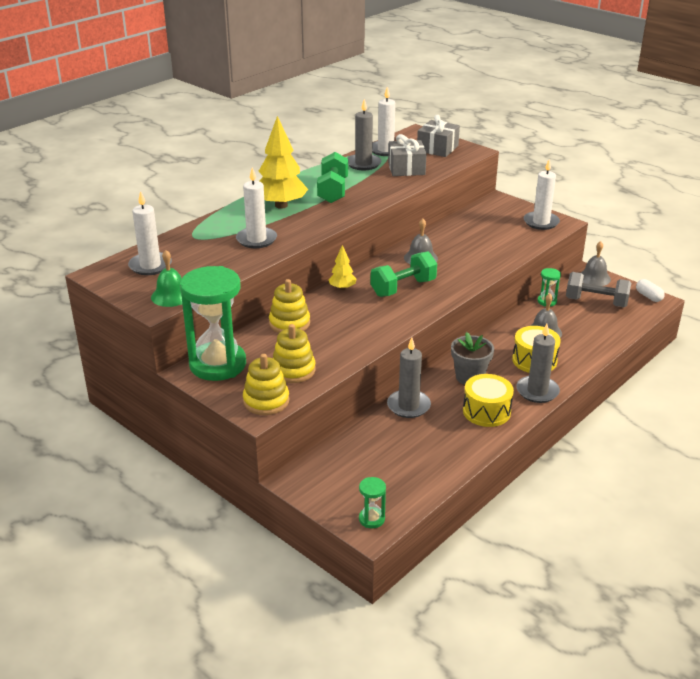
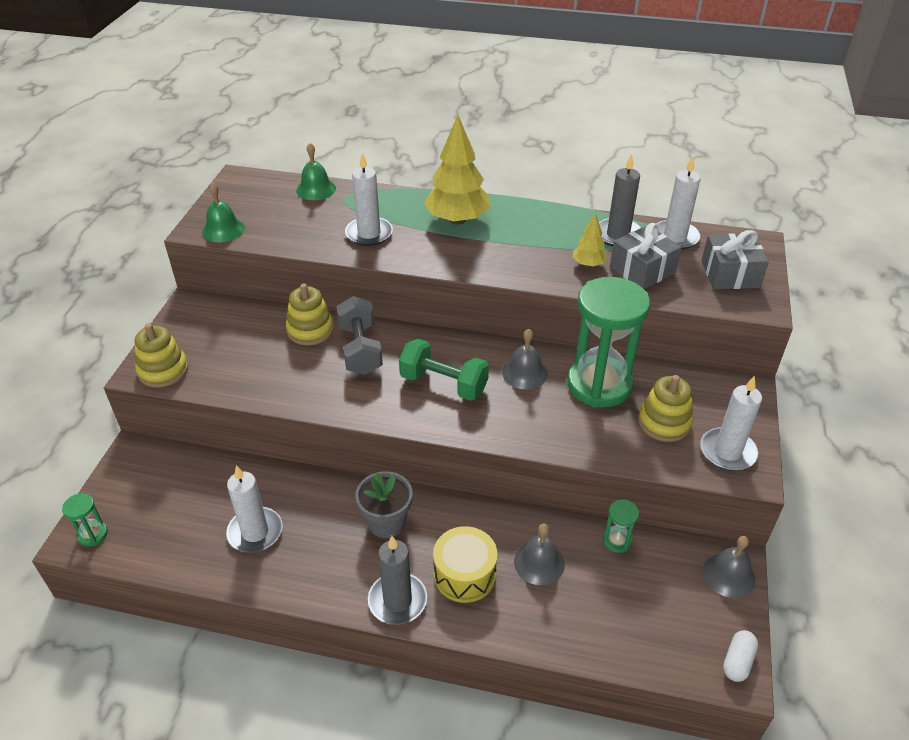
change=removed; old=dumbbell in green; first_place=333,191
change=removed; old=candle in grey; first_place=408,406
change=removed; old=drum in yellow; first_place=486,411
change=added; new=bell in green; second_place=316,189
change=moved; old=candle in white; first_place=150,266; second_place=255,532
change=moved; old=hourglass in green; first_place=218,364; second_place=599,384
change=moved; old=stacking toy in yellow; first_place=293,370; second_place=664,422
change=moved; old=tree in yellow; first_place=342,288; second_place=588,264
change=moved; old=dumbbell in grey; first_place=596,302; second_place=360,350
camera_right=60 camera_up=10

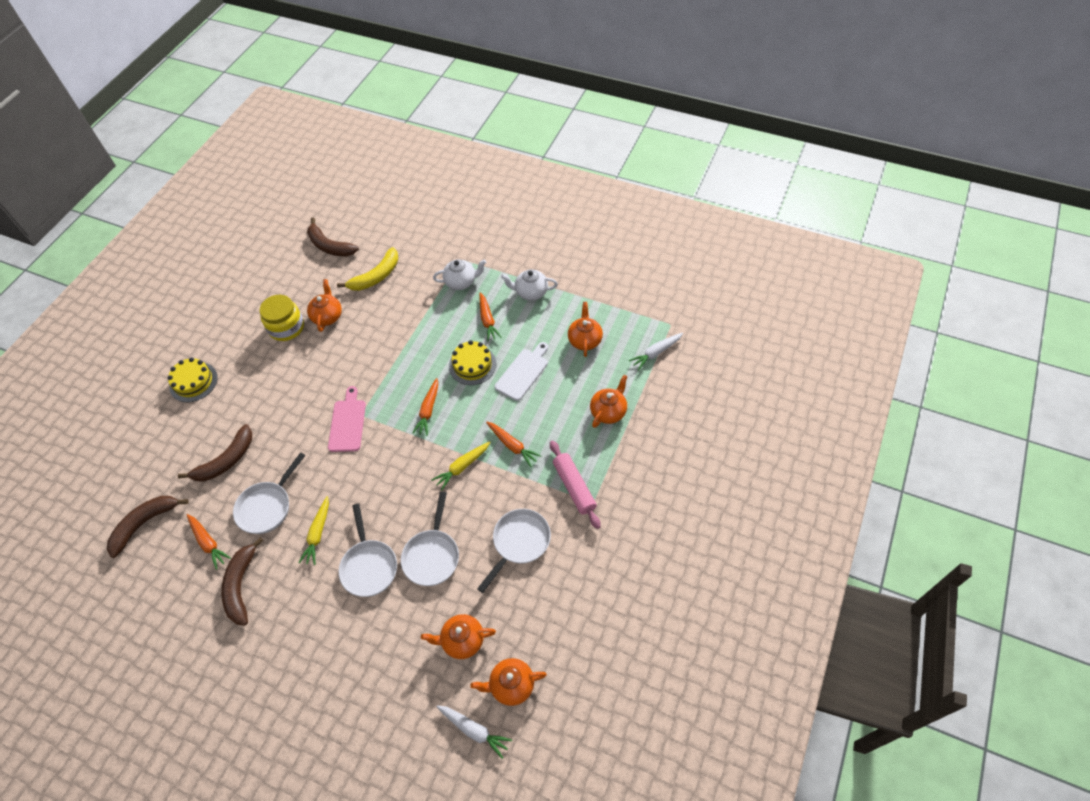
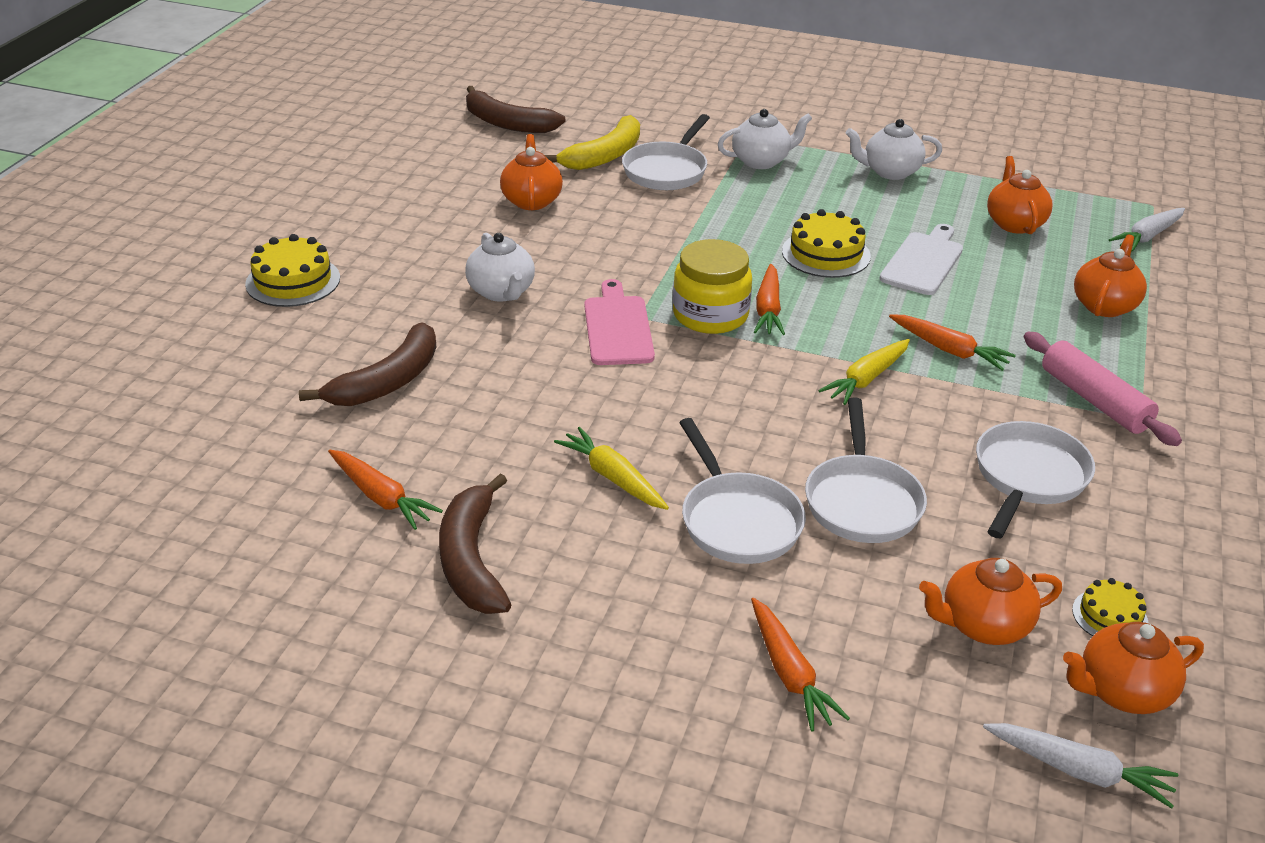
change=removed; old=banana in brown; first_place=144,524
change=added; new=teapot in white; second_place=501,292
change=added; new=cake in yellow; second_place=1110,616
change=moved; old=pan in white; first_place=267,506; second_place=667,170
change=moved; old=jar in yellow; first_place=286,327; second_place=710,315
change=moved; old=carrot in orange; first_place=488,320; second_place=790,674
change=turned; old=carrot in yellow; first_place=318,534; second_place=612,477; degrees=135
camera_right=-10 camera_up=-20

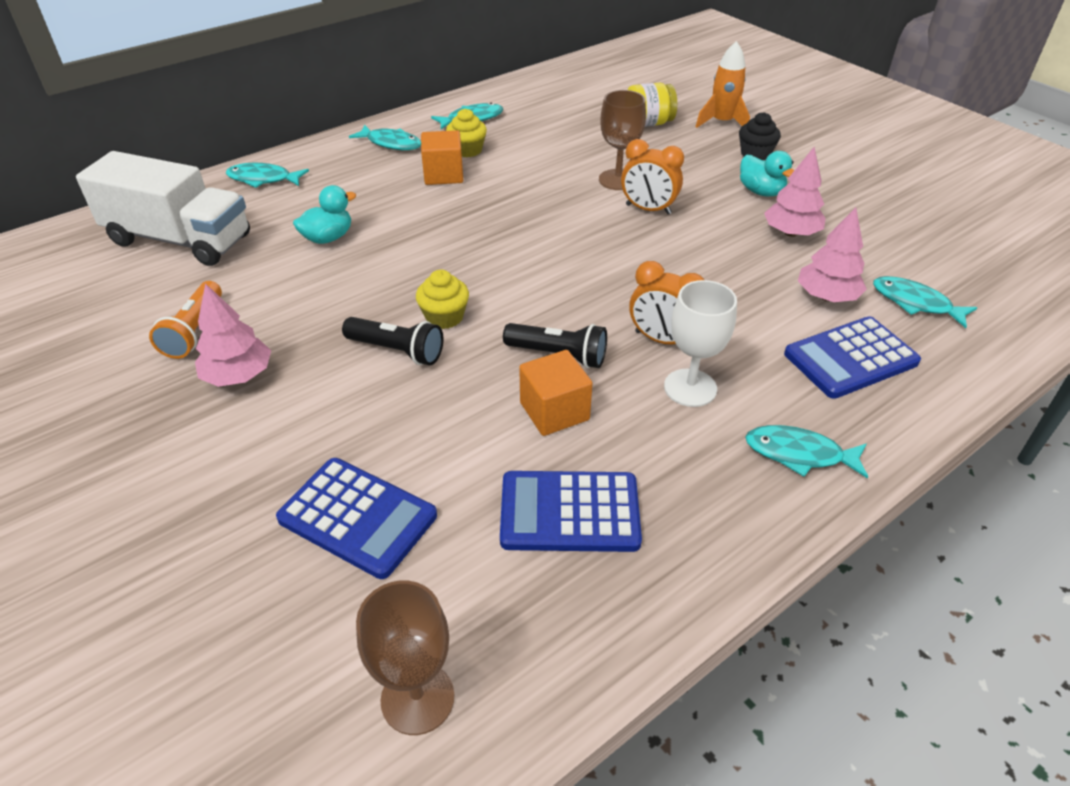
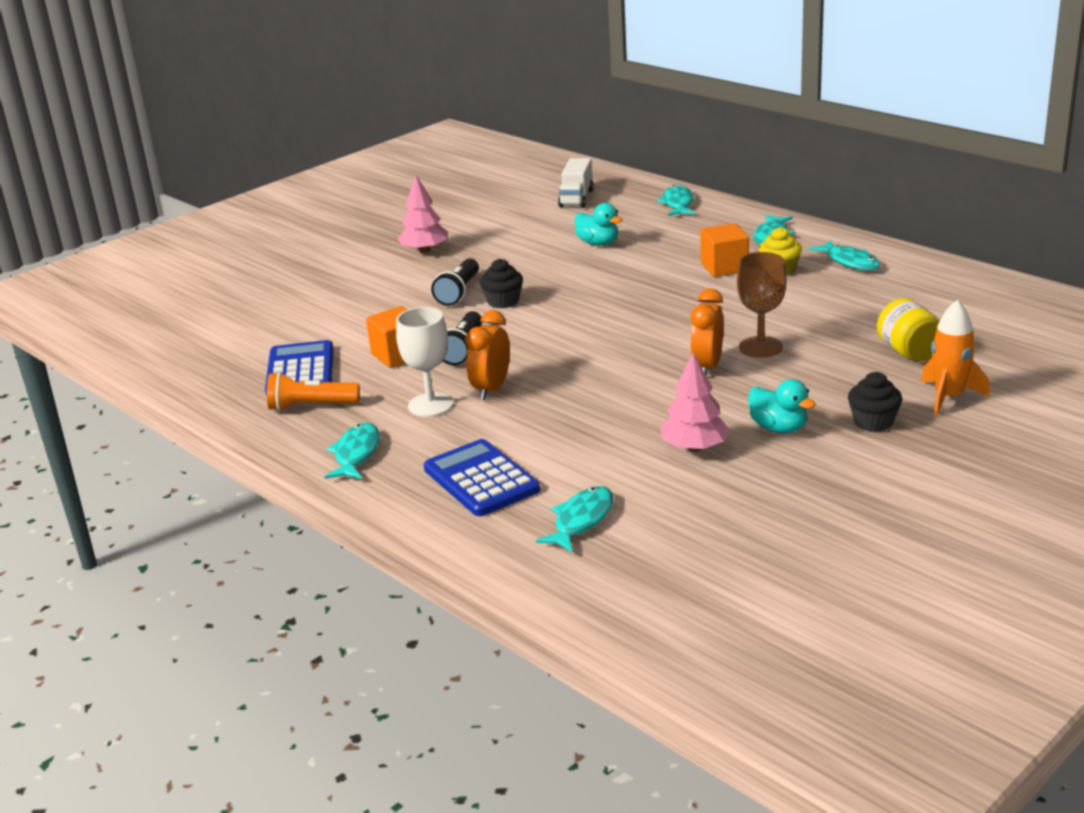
change=removed; old=calculator in blue; first_place=358,517
change=removed; old=goblet in brown; first_place=417,698
change=removed; old=tree in pink; first_place=826,296
change=moved; old=flashlight in orange; first_place=194,331; second_place=311,406
change=recoloured; old=cupcake in yellow; new=cupcake in black; first_place=444,317; second_place=503,301
change=turned; old=duck in turquoise; first_place=761,192; second_place=779,428; degrees=-90
change=resized; old=truck in white; first_place=179,240; second_place=576,198; factor=0.54
camera_right=85 camera_up=-15

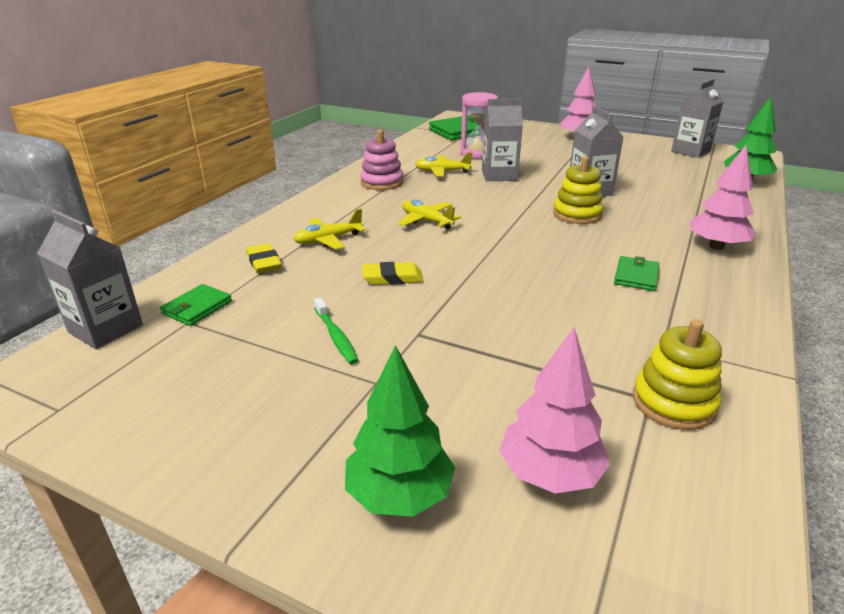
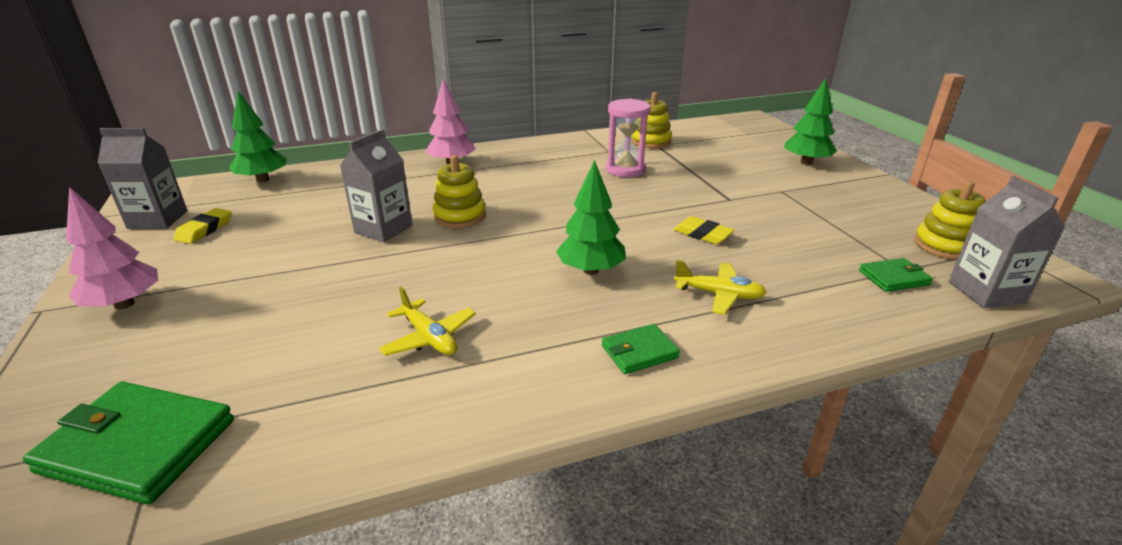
change=removed; old=toothbrush in green; first_place=336,336
change=removed; old=stacking toy in pink; first_place=382,182
change=removed; old=carton in grey; first_place=499,175
change=removed; old=tree in pink; first_place=549,473
change=added; new=stacking toy in yellow; second_place=945,246
change=moved; old=eraser in yellow; first_place=264,262; second_place=204,229
change=moved; old=hourglass in pink; first_place=477,153; second_place=625,169
change=moved; old=wallet in green; first_place=636,276; second_place=639,352
change=replaced; old=plane in yellow; new=tree in green; first_place=426,221; second_place=591,270
camera_right=-135 camera_up=0

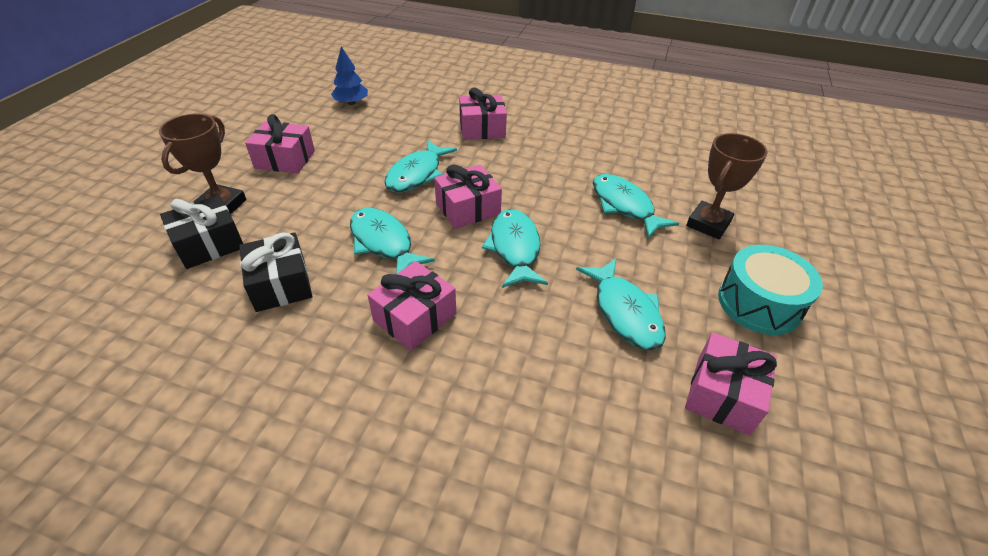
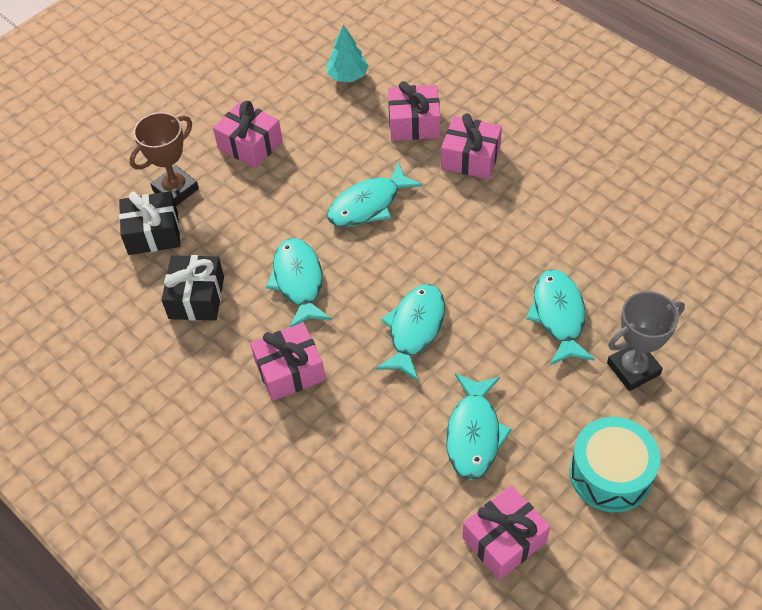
change=moved; old=gift in pink; first_place=468,208; second_place=414,123
change=recoloured; old=tree in blue; new=tree in turquoise; first_place=351,103; second_place=347,76
change=recoloured; old=trophy in brown; new=trophy in grey; first_place=708,224; second_place=633,369
camera_right=30 camera_up=10

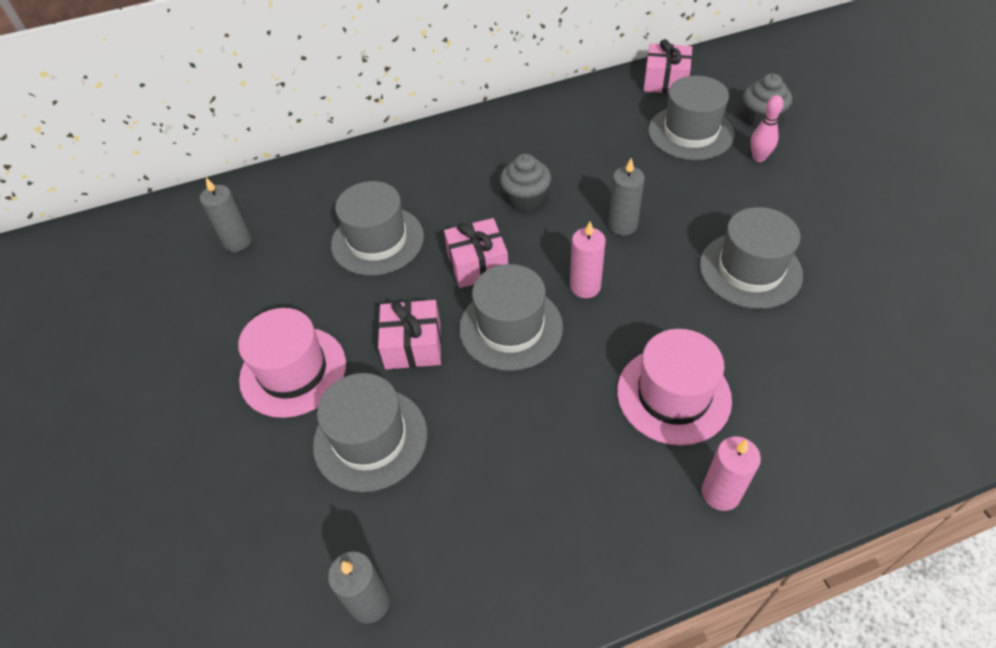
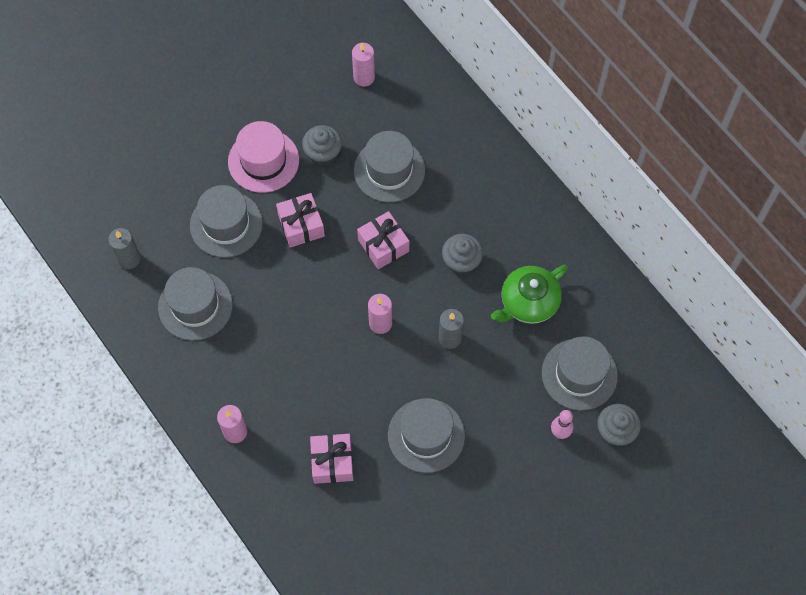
change=removed; old=hat in pink; first_place=673,395
change=added; new=cupcake in grey; second_place=323,153
change=added; new=teapot in green; second_place=528,302
change=moved; old=hat in grey; first_place=510,327; second_place=195,306
change=moved; old=gift in pink; first_place=665,81; second_place=332,462
change=recoloured; old=candle in grey; new=candle in pink; first_place=237,242; second_place=364,77
camera_right=70 camera_up=15

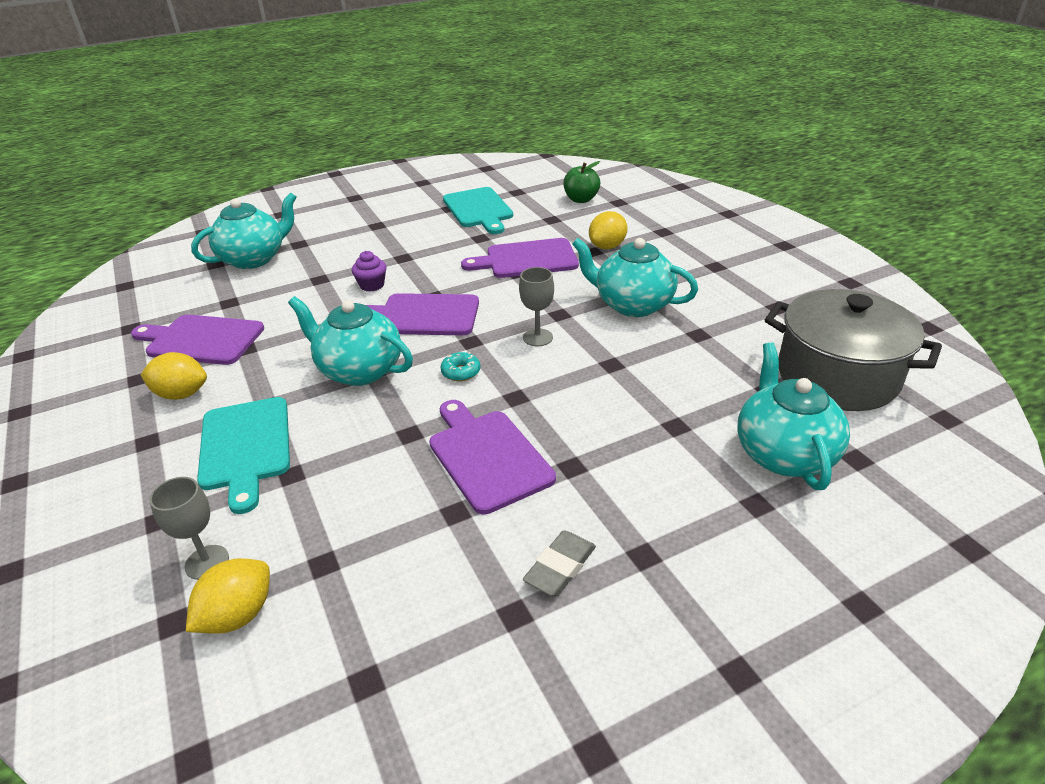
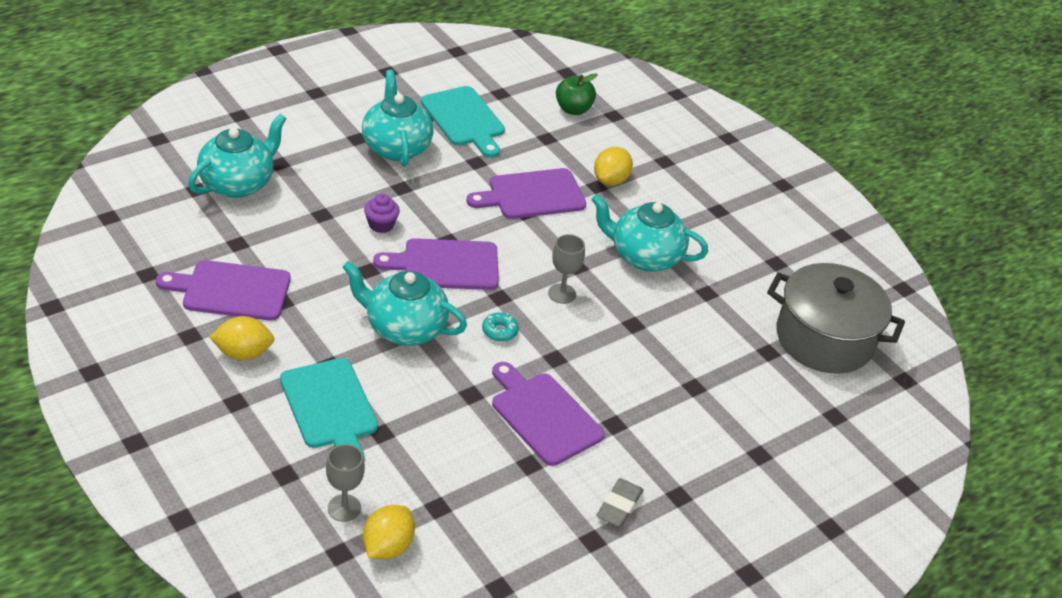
change=moved; old=teapot in turquoise; first_place=784,454; second_place=396,147
camera_right=-15 camera_up=5

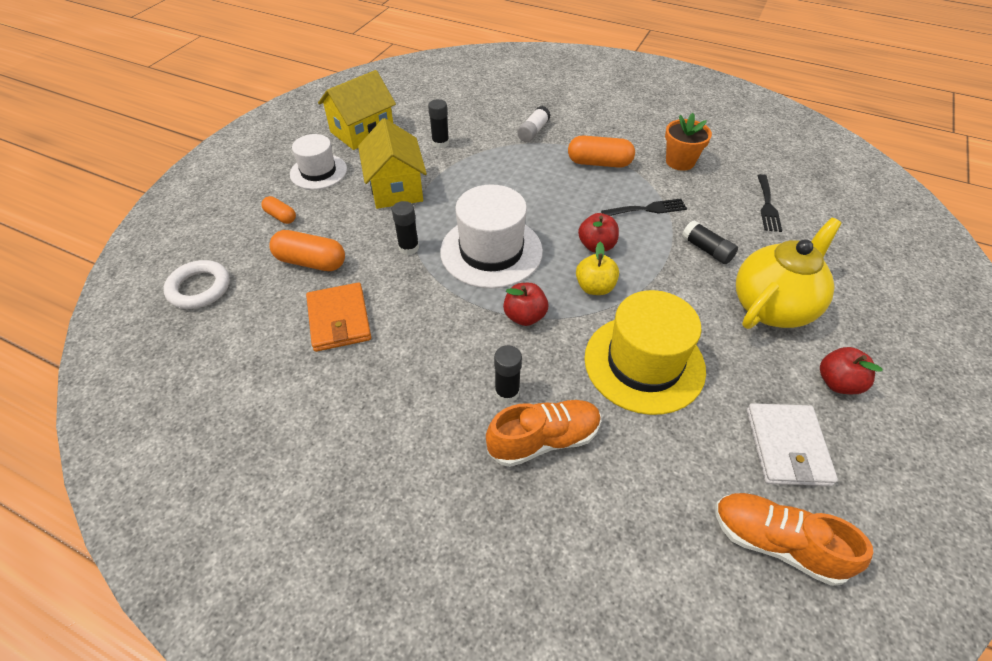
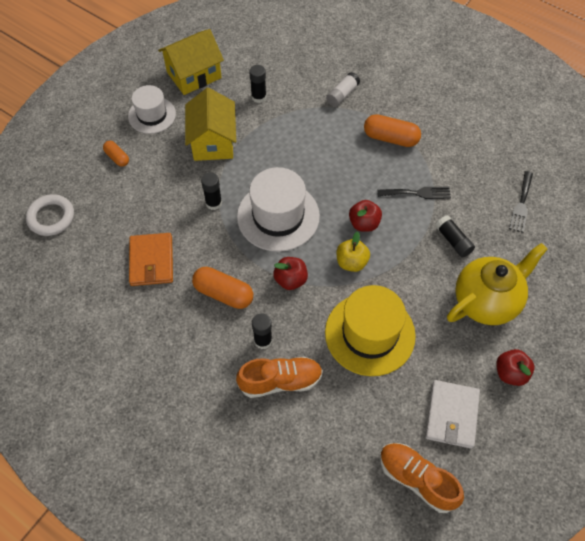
change=removed; old=flower pot in orange; first_place=680,161
change=moved; old=capsule in orange; first_place=311,262; second_place=224,293
camera_right=10 camera_up=10

